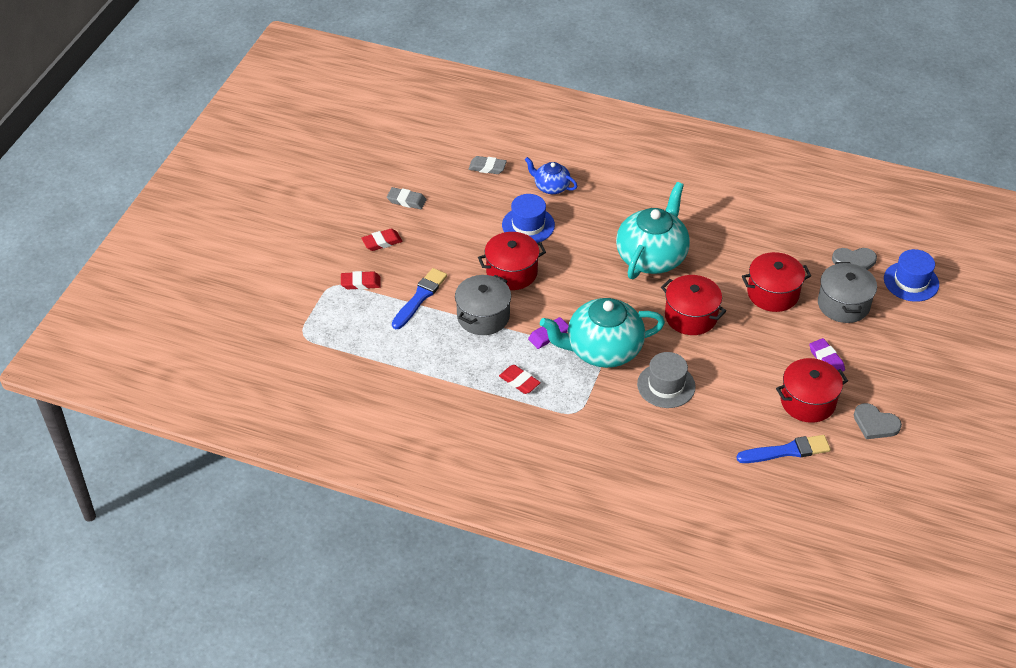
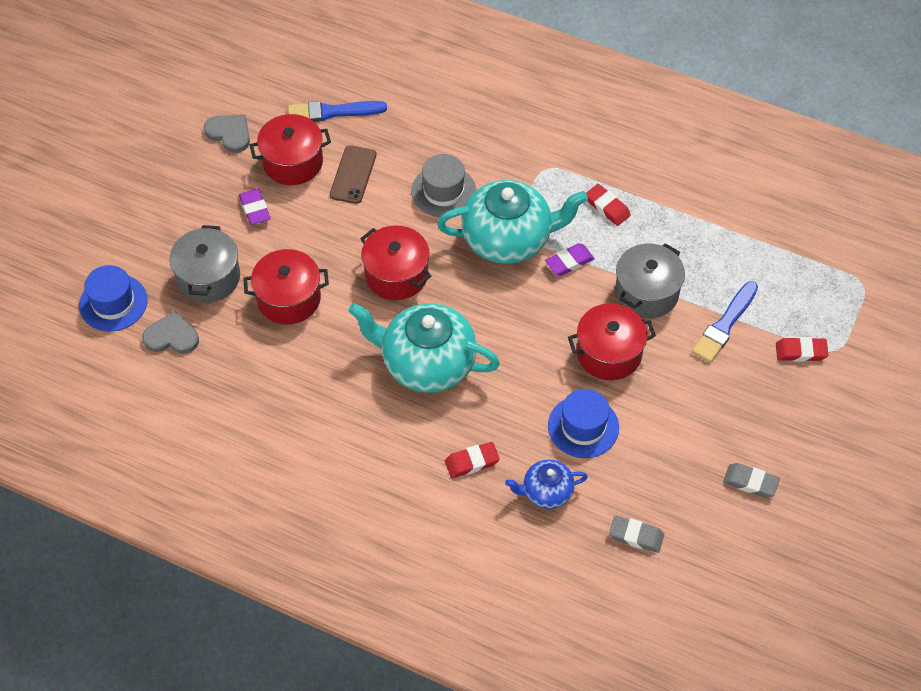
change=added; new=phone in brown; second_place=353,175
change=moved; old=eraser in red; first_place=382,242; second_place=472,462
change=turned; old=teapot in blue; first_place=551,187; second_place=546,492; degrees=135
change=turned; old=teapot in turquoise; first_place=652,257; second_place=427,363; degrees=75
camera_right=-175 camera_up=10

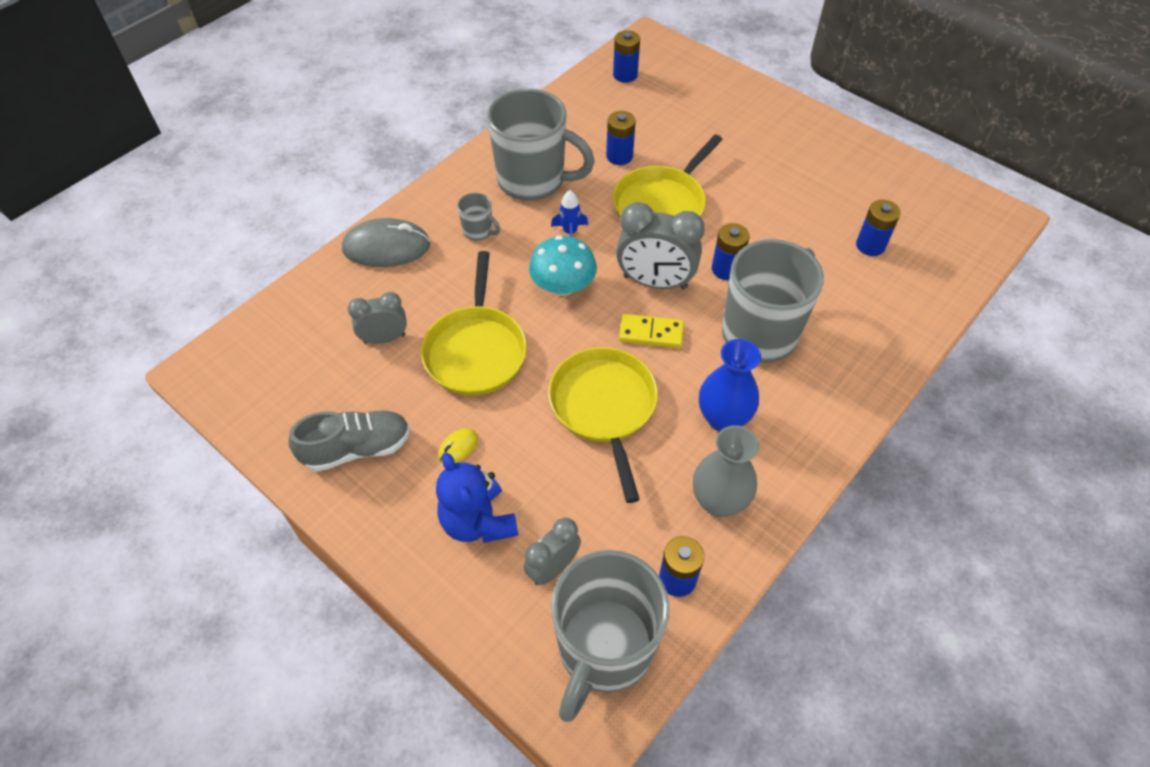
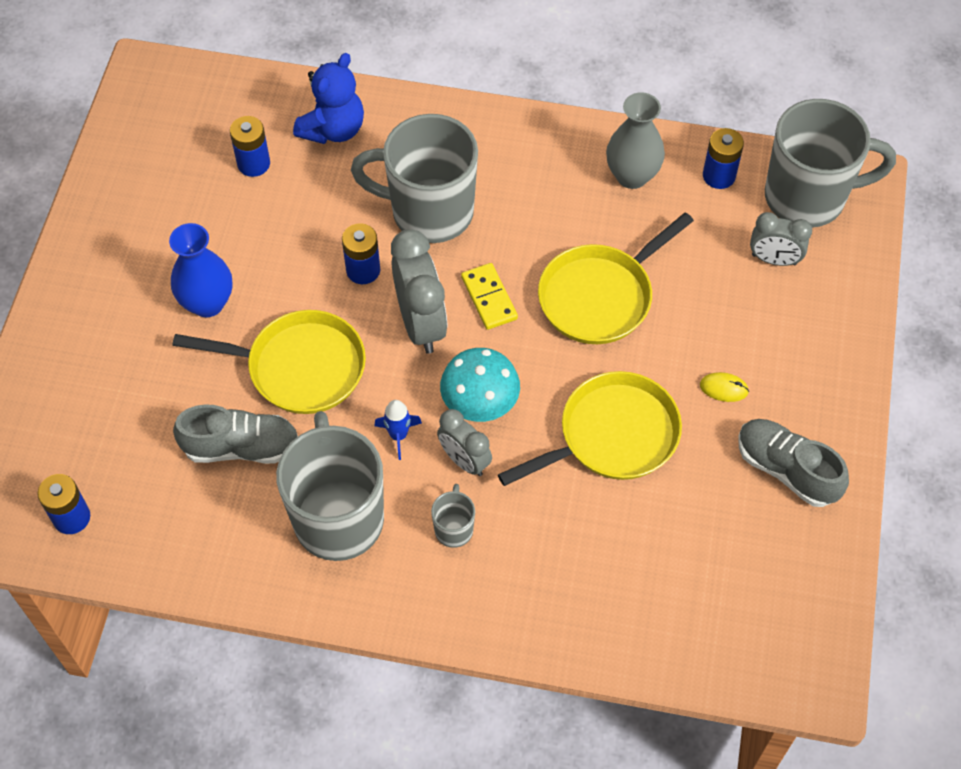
change=removed; old=mouse in grey; first_place=386,247
change=moved; old=clock in grey; first_place=384,339; second_place=464,460
change=moved; old=teddy bear in blue; first_place=478,521; second_place=333,129
change=moved; old=vase in blue; first_place=723,418; second_place=207,303
change=replaced; old=battery in blue; new=shoe in grey; first_place=619,156; second_place=241,447
camera_right=-120 camera_up=5

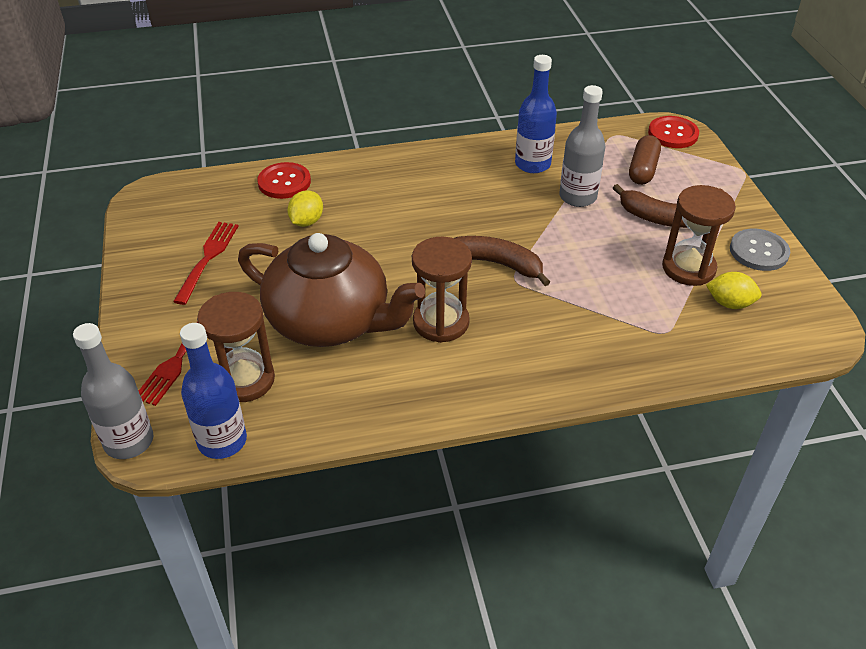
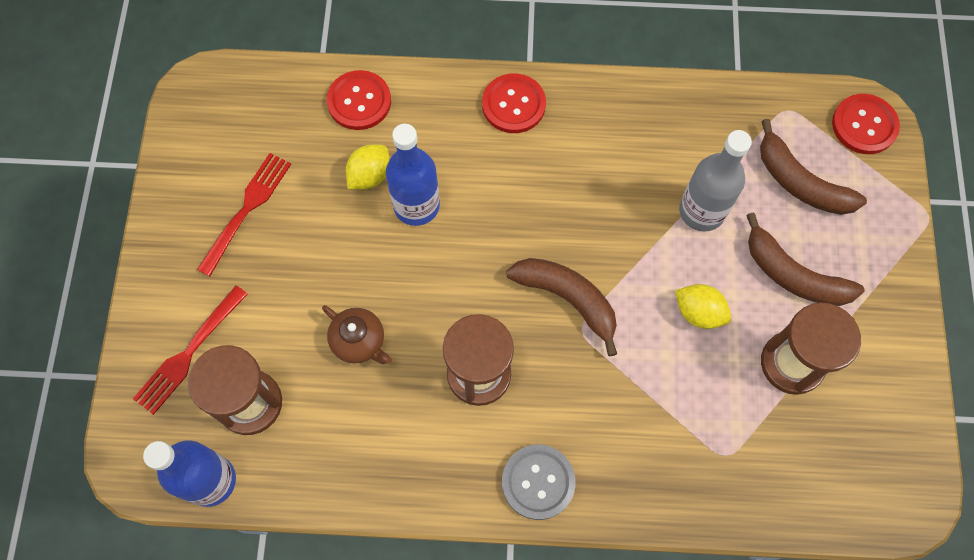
change=removed; old=bottle in grey; first_place=129,441
change=added; new=button in red; second_place=513,104
change=moved; old=bottle in blue; first_place=532,164; second_place=416,205
change=moved; old=lemon in yellow; first_place=729,303; second_place=698,312
change=moved; old=button in grey; first_place=758,251; second_place=538,482
change=replaced; old=capsule in brown; new=banana in brown; first_place=643,169; second_place=800,182
change=resized; old=teapot in brown; first_place=330,321; second_place=359,341; factor=0.4
camera_right=15 camera_up=25

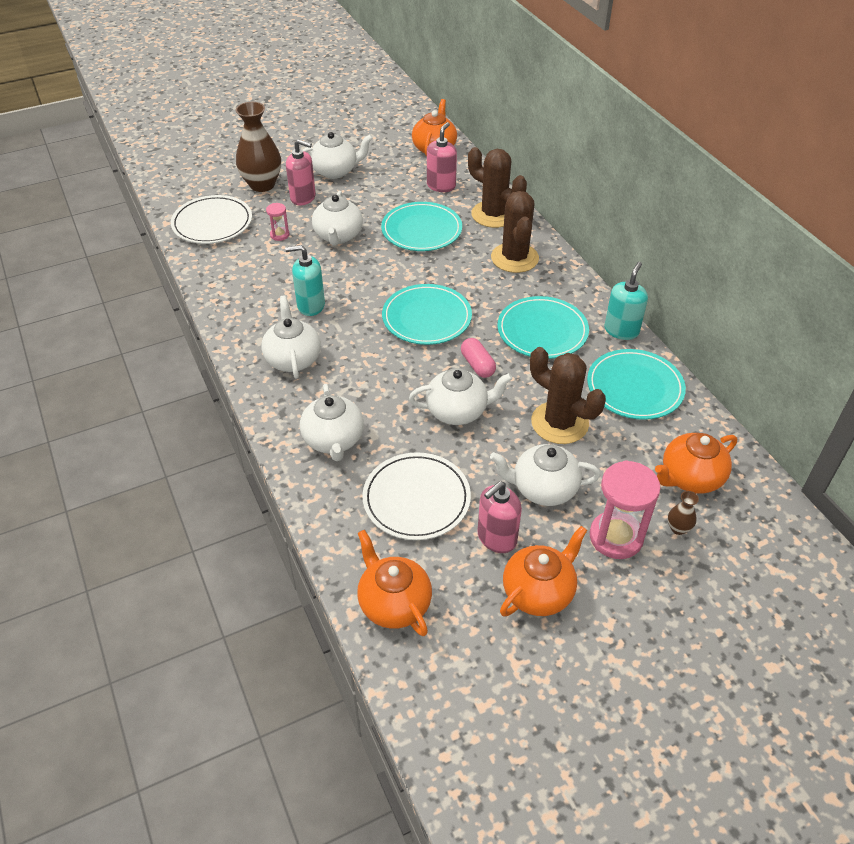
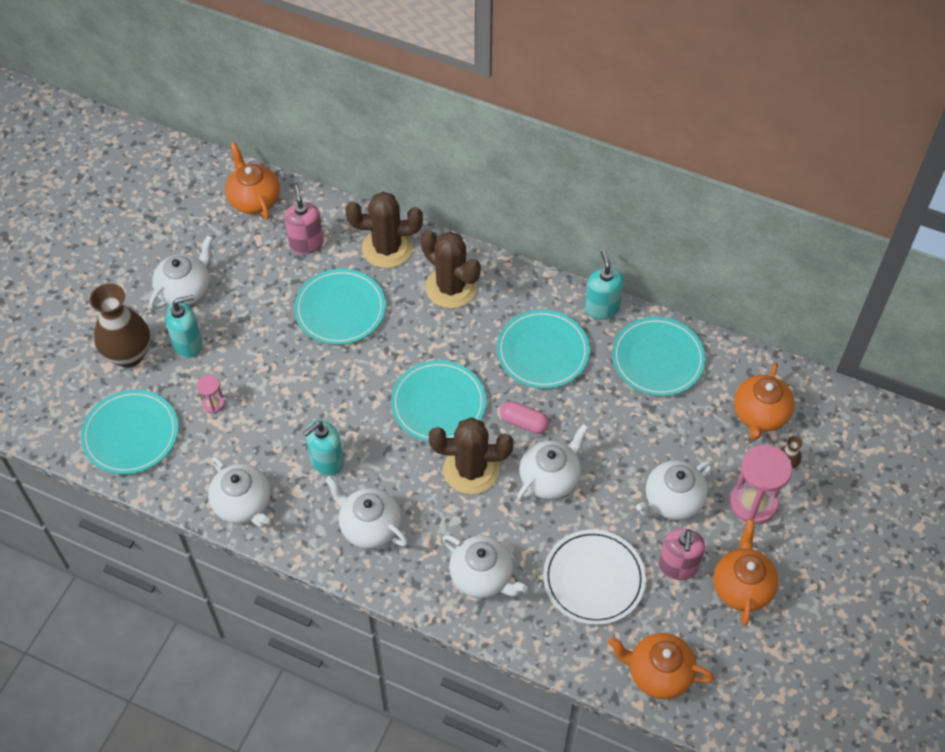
change=moved; old=teapot in white; first_place=338,236; second_place=243,504
change=moved; old=cactus in brown; first_place=559,423; second_place=471,470
change=recoloured; old=plate in white; new=plate in turquoise; first_place=212,223; second_place=131,434
change=recoloured; old=soap dispenser in pink; new=soap dispenser in turquoise; first_place=303,198; second_place=188,344
camera_right=-40 camera_up=10

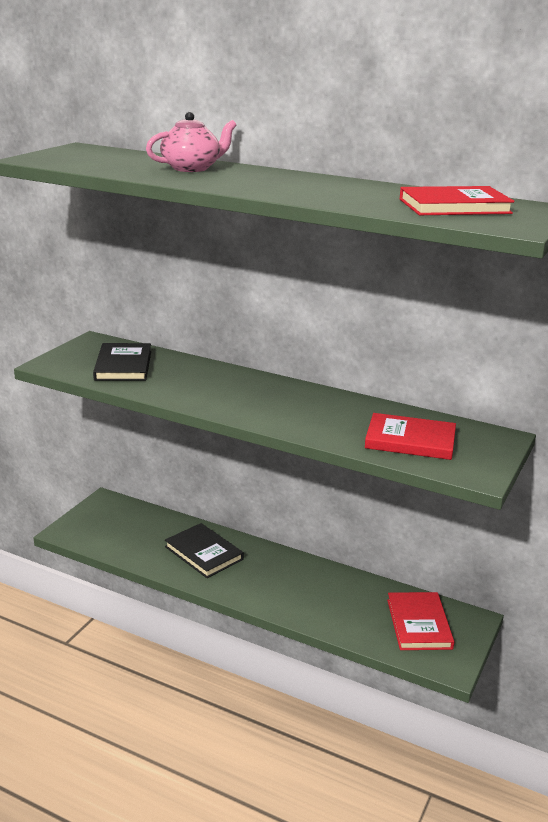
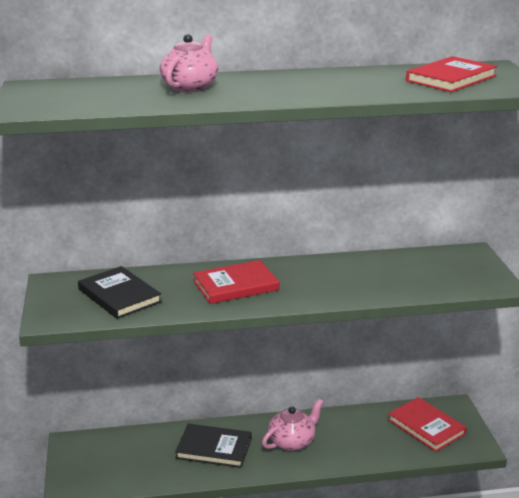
change=added; new=teapot in pink; second_place=292,441
change=moved; old=book in red; first_place=410,440; second_place=235,285
camera_right=-35 camera_up=0

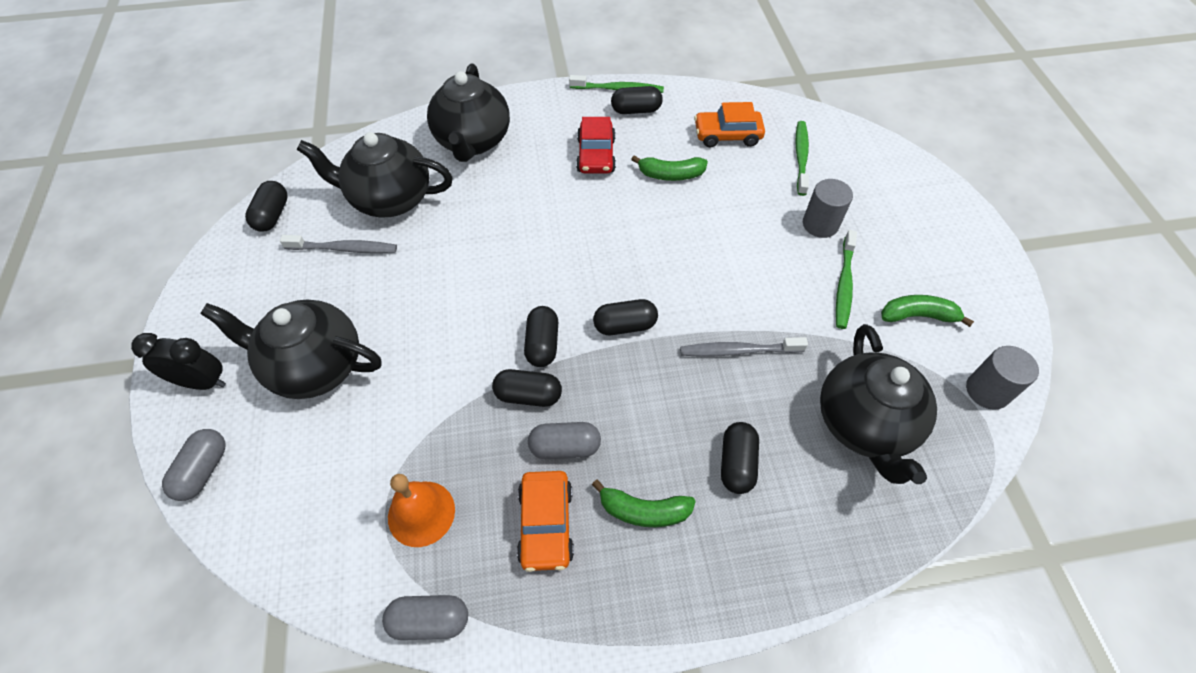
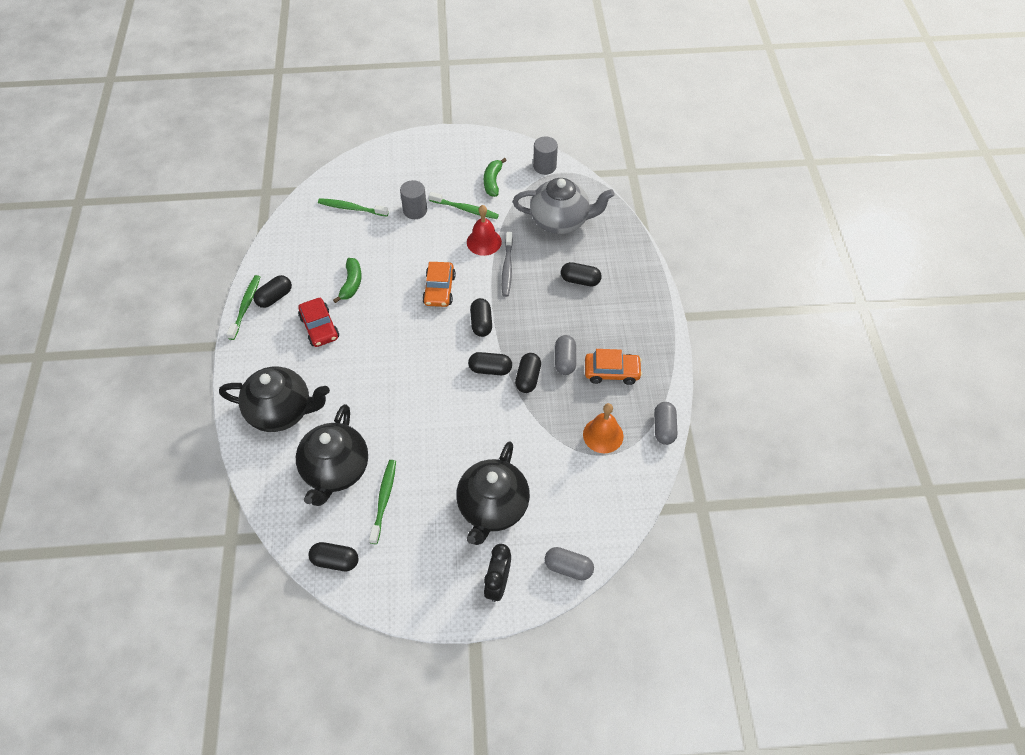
change=removed; old=banana in green; first_place=643,510
change=added; new=bell in red; second_place=484,242
change=moved; old=car in orange; first_place=727,135; second_place=439,289
change=recoloured; old=toothbrush in grey; new=toothbrush in green; first_place=344,249; second_place=384,500
change=recoloured; old=teapot in black; new=teapot in grey; first_place=864,424; second_place=560,221
change=turned; old=car in red; first_place=596,155; second_place=319,327; degrees=60
change=turned; old=capsule in black; first_place=636,110; second_place=274,297; degrees=45
camera_right=-85 camera_up=0

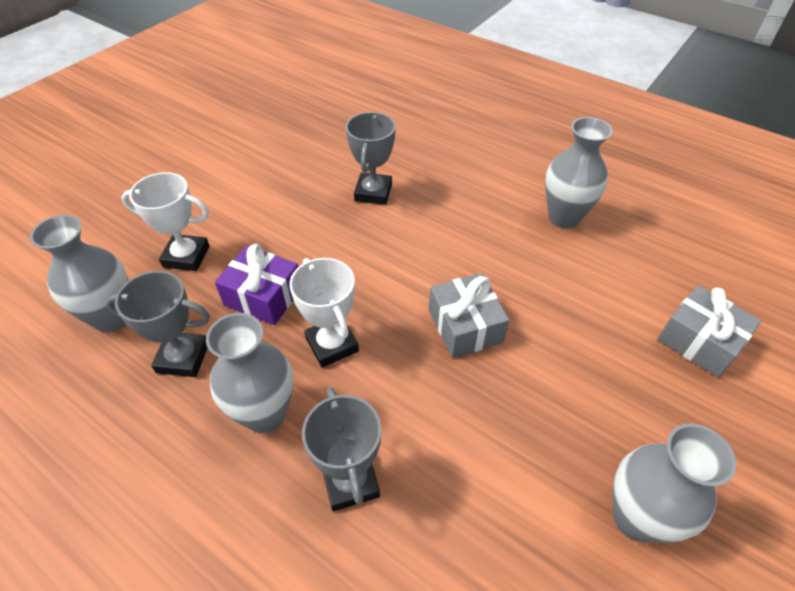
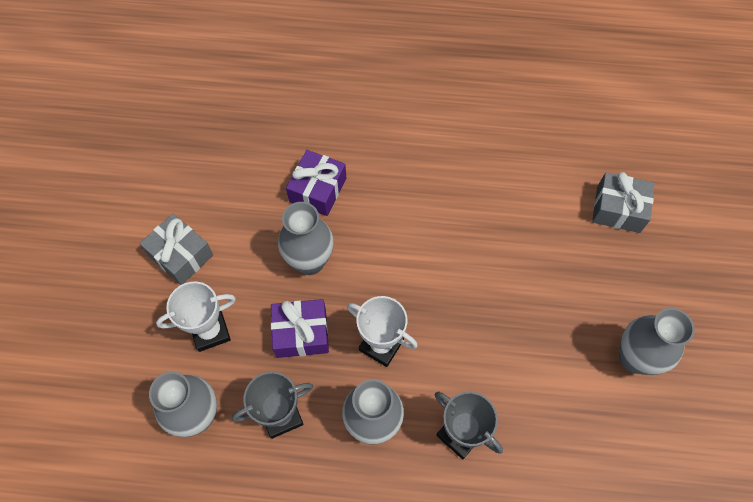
change=moved; old=gift in grey; first_place=465,326; second_place=181,255
change=moved; old=vase in grey; first_place=564,217; second_place=310,261
change=replaced; old=trophy in grey; new=gift in purple; first_place=373,192; second_place=318,190
camera_right=-30 camera_up=15

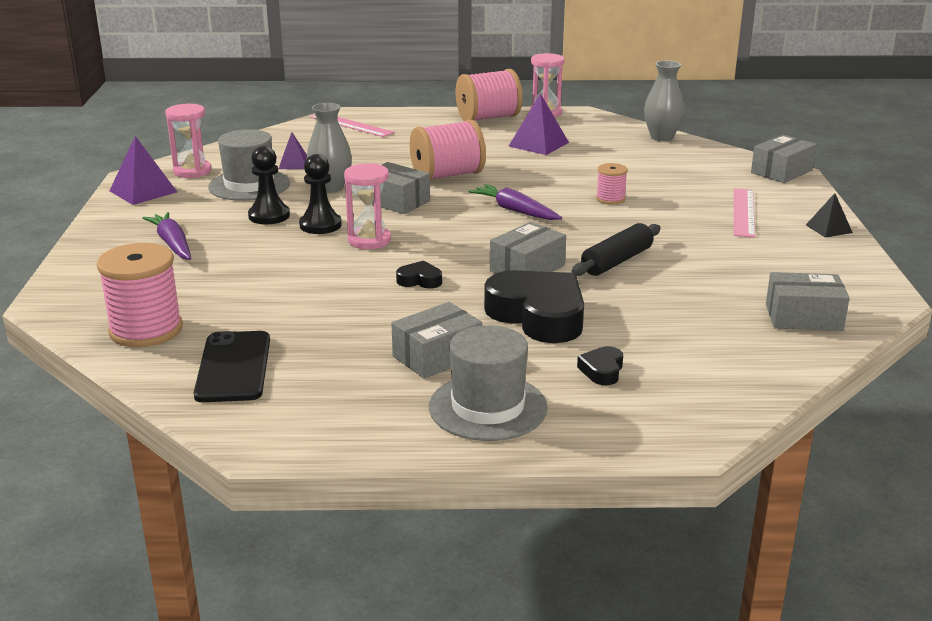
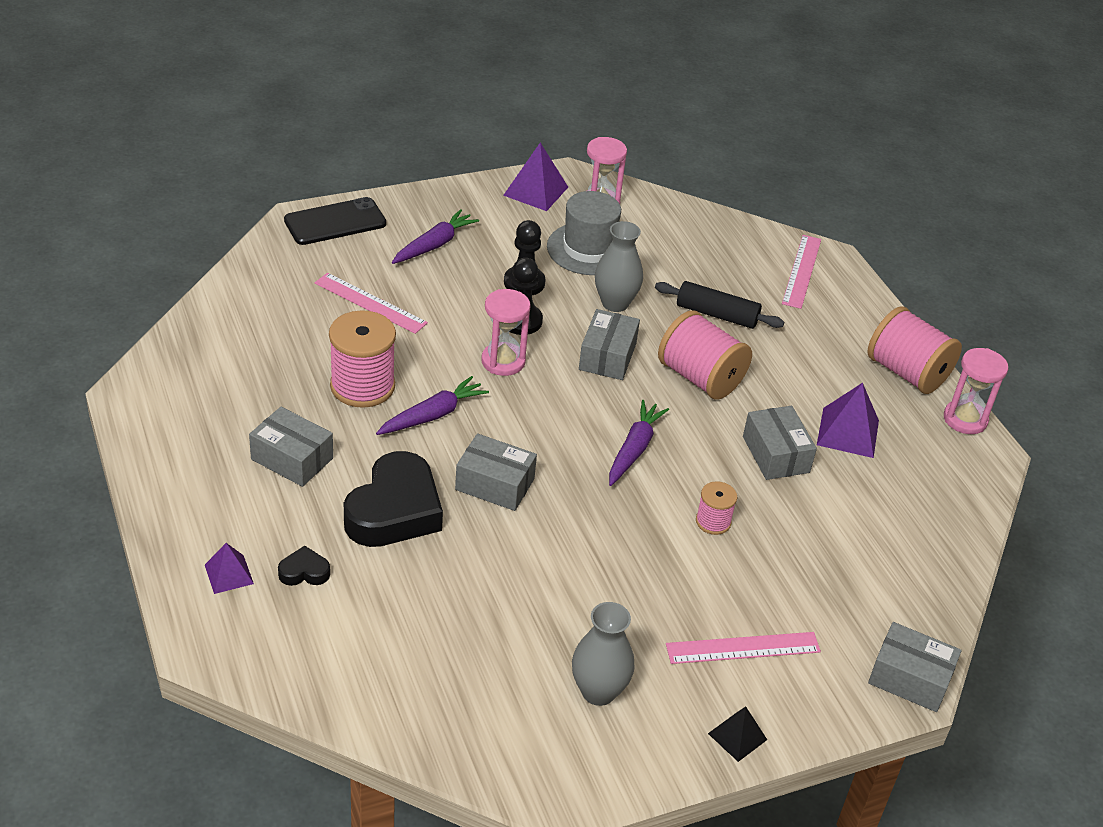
change=removed; old=hat in grey; first_place=488,407
change=added; new=ruler in pink; second_place=370,303
change=moved; old=spool in pink; first_place=146,330; second_place=362,386
change=moved; old=phone in black; first_place=233,367; second_place=335,222
change=moved; old=pyramid in purple; first_place=294,164; second_place=229,574
change=moved; old=rolling pin in black; first_place=617,261; second_place=717,314
change=moved; old=vase in grey; first_place=661,137; second_place=598,691
change=moved; old=box in grey; first_place=803,317; second_place=776,454
change=replaced; old=heart in black; new=carrot in purple; first_place=420,280; second_place=433,415
camera_right=65 camera_up=15

